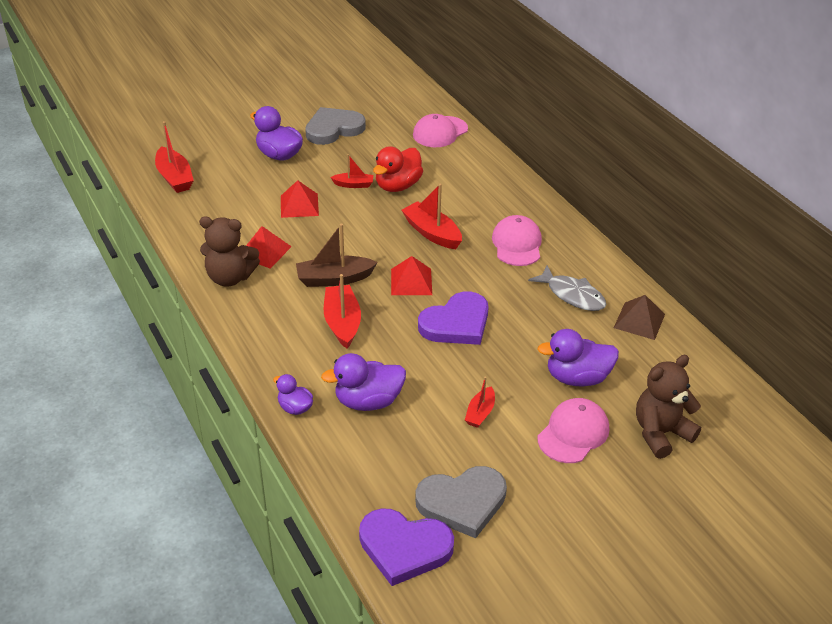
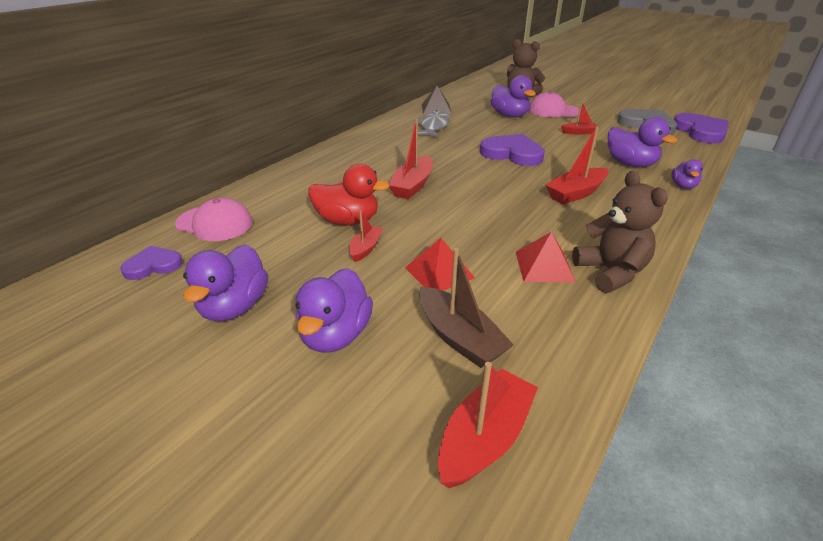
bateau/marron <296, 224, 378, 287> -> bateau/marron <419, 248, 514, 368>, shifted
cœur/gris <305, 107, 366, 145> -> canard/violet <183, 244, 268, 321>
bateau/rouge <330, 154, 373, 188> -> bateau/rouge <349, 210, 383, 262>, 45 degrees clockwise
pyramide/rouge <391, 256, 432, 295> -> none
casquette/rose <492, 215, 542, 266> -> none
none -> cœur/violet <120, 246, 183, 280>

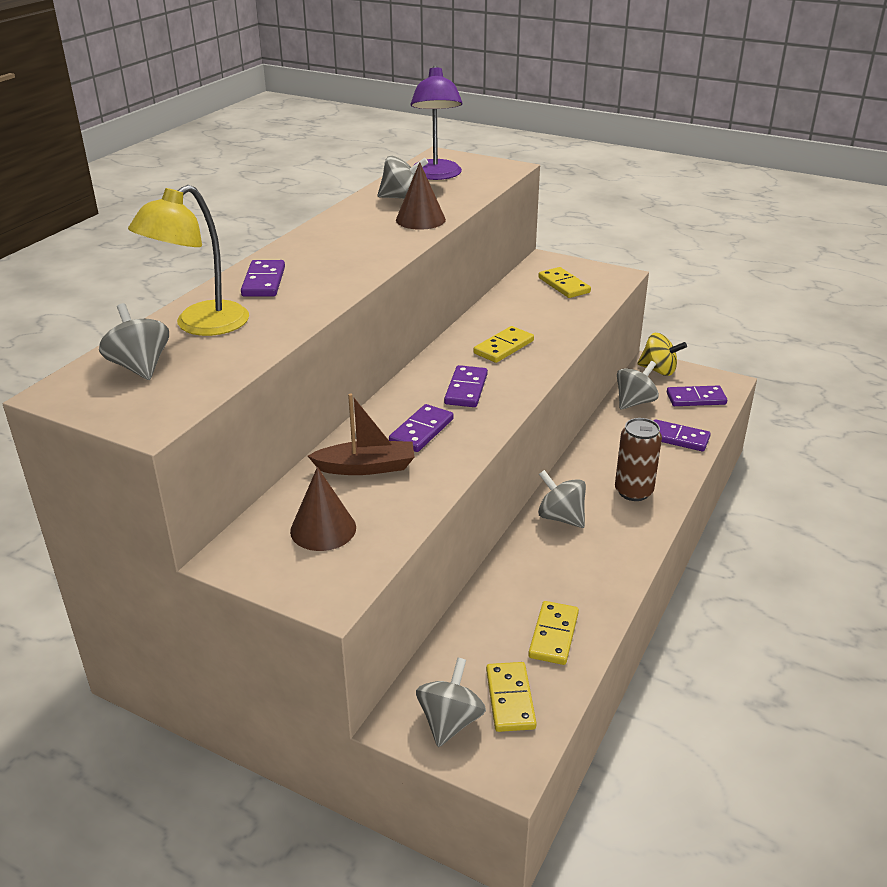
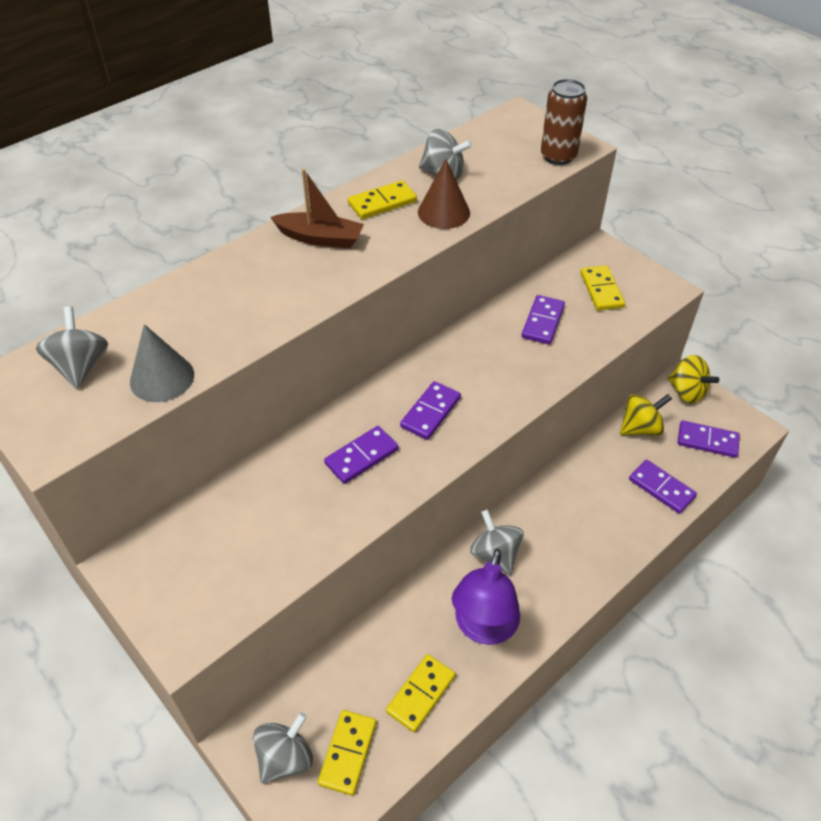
lampe/jaune <128, 185, 249, 336> -> none
domino/violet <241, 260, 285, 297> -> domino/violet <521, 295, 565, 344>, shifted
cône/marron <290, 467, 356, 551> -> none
bateau/marron <308, 393, 415, 475> -> bateau/marron <270, 169, 364, 248>, shifted
lampe/violet <411, 65, 463, 180> -> lampe/violet <452, 549, 520, 645>, shifted
domino/jaune <473, 326, 534, 363> -> domino/jaune <348, 180, 417, 219>, shifted
canette/marron <615, 418, 662, 501> -> canette/marron <541, 79, 587, 165>, shifted
toupie/gris <617, 361, 659, 410> -> toupie/jaune <620, 394, 672, 436>
none -> cône/gris <130, 324, 194, 402>

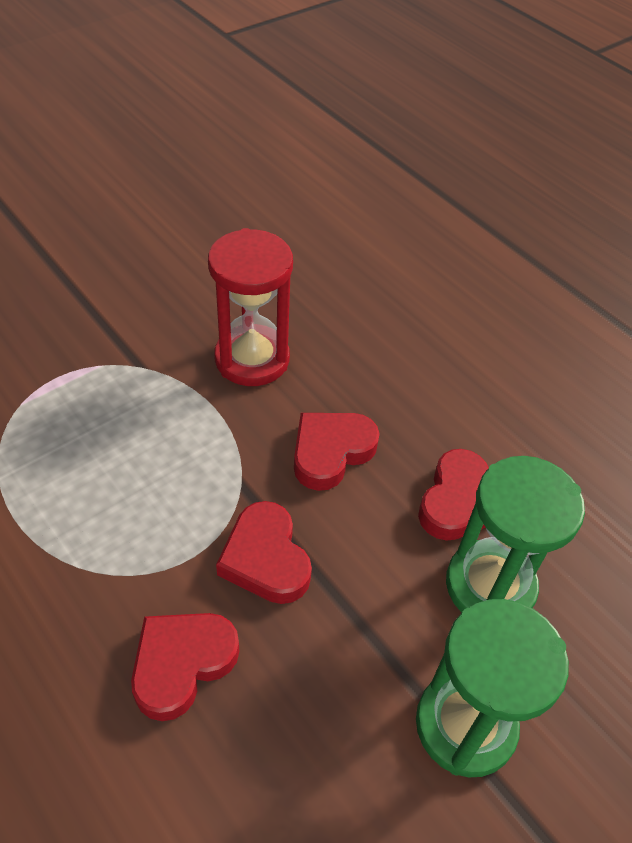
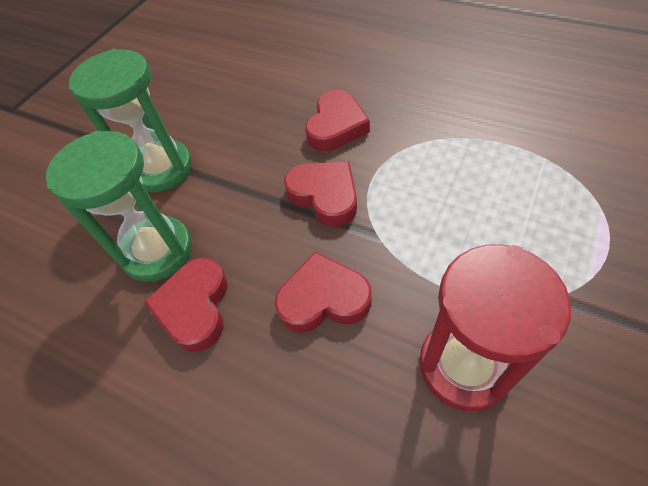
cœur/rouge <294, 413, 380, 491> -> cœur/rouge <275, 252, 372, 332>, 120 degrees counterclockwise

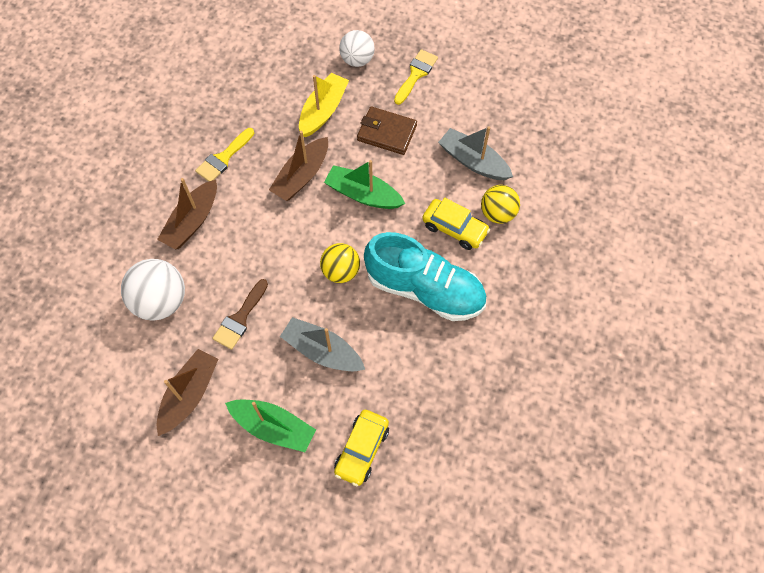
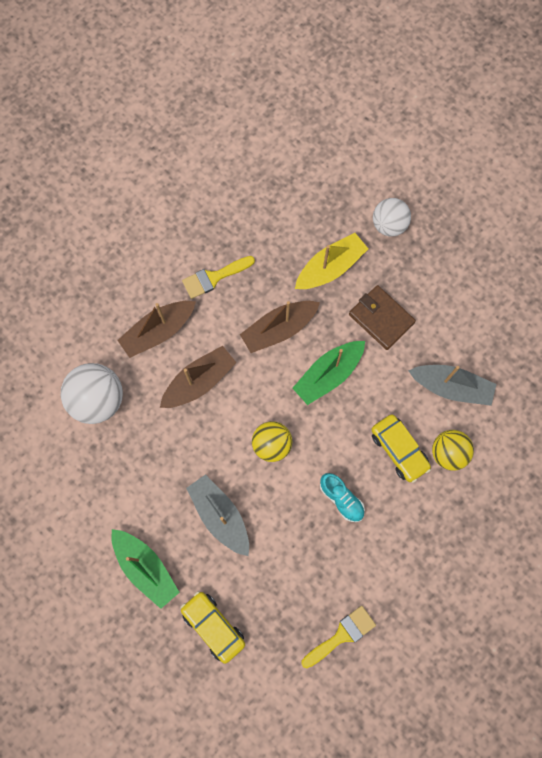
bateau/marron <156, 349, 218, 436> -> bateau/marron <160, 346, 237, 408>, shifted
pinceau/marron <212, 279, 268, 350> -> none
bateau/vert <324, 160, 405, 209> -> bateau/vert <292, 341, 365, 405>, 90 degrees counterclockwise
voiture/jaune <334, 410, 389, 486> -> voiture/jaune <180, 591, 245, 664>, 90 degrees clockwise
chaussure/turquoise <364, 232, 486, 321> -> chaussure/turquoise <320, 473, 365, 522>, x0.44
pinceau/jaune <394, 49, 438, 105> -> pinceau/jaune <301, 606, 376, 668>, shifted
bateau/gris <438, 126, 513, 180> -> bateau/gris <408, 365, 496, 406>, 135 degrees clockwise

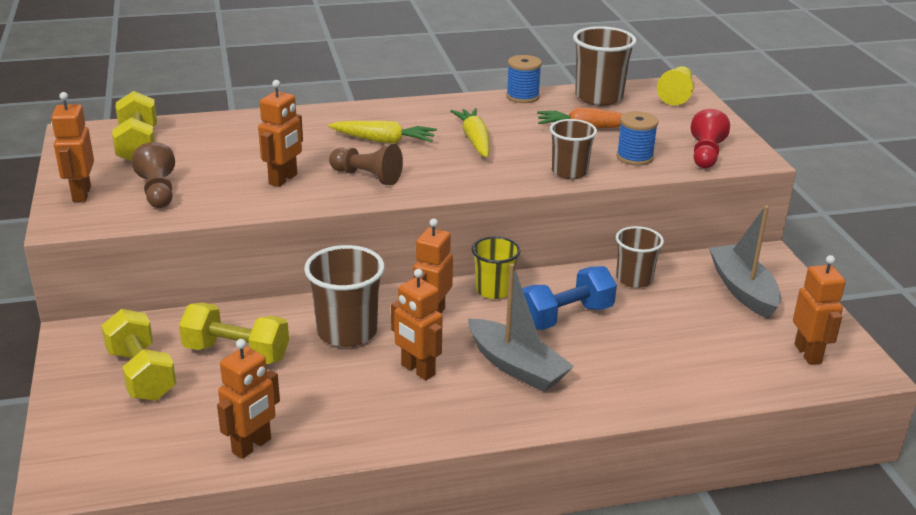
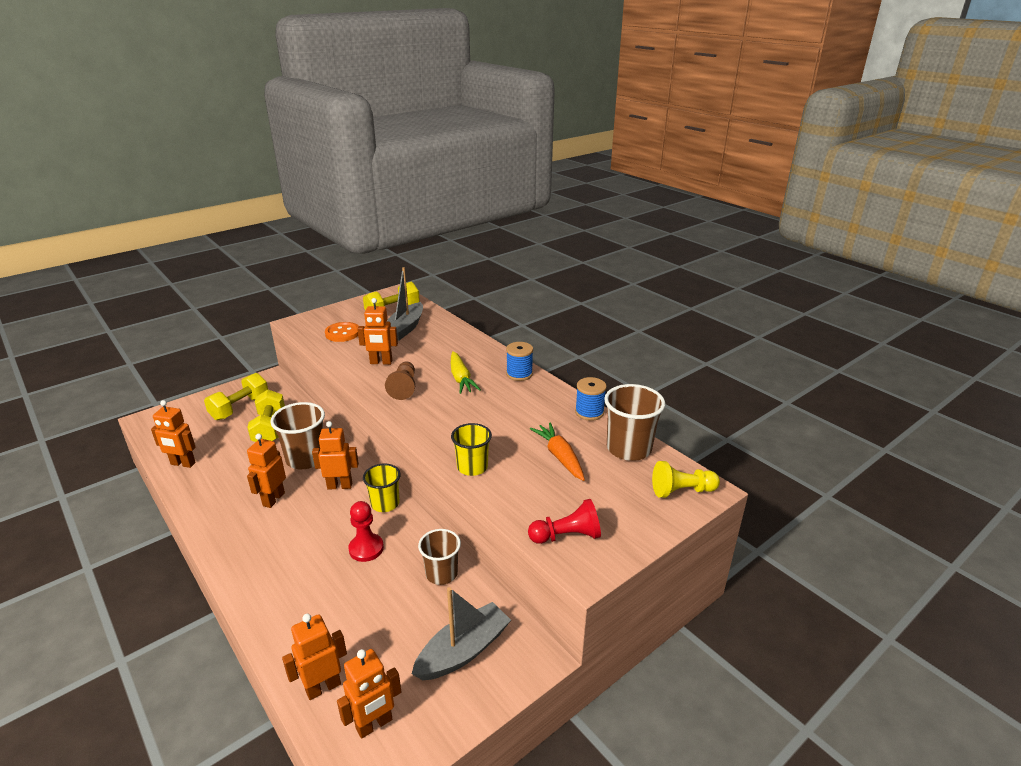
robot/orange <51, 92, 94, 202> -> robot/orange <282, 614, 347, 700>, shifted
pion/marron <132, 142, 175, 208> -> bouton/orange <325, 322, 358, 342>
carotte/jaune <450, 108, 490, 158> -> none
bateau/gris <468, 263, 574, 392> -> bateau/gris <387, 267, 423, 341>, shifted
haltère/bleu <522, 266, 617, 330> -> pion/rouge <348, 501, 384, 562>
gobelet/marron <550, 119, 597, 179> -> gobelet/jaune <451, 423, 492, 476>
bobine/bleu <616, 111, 658, 166> -> bobine/bleu <506, 342, 533, 381>, shifted

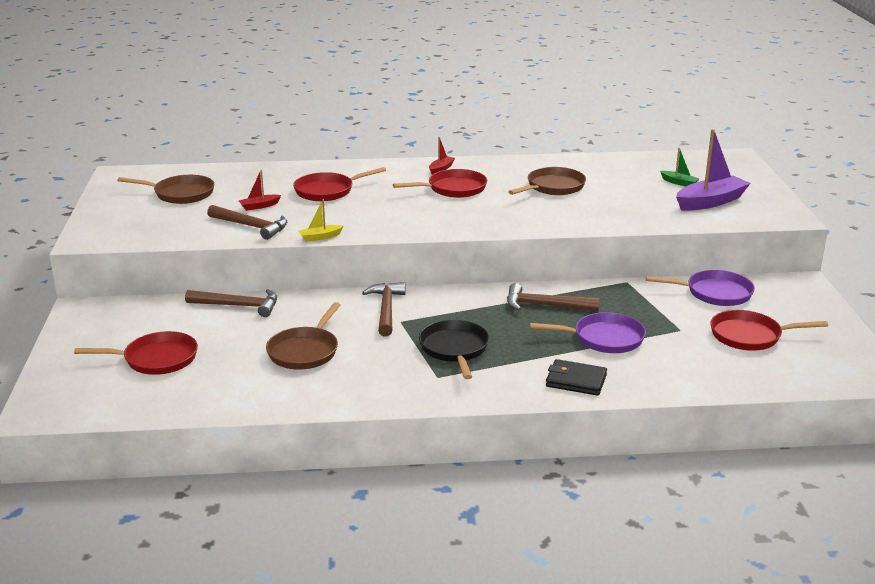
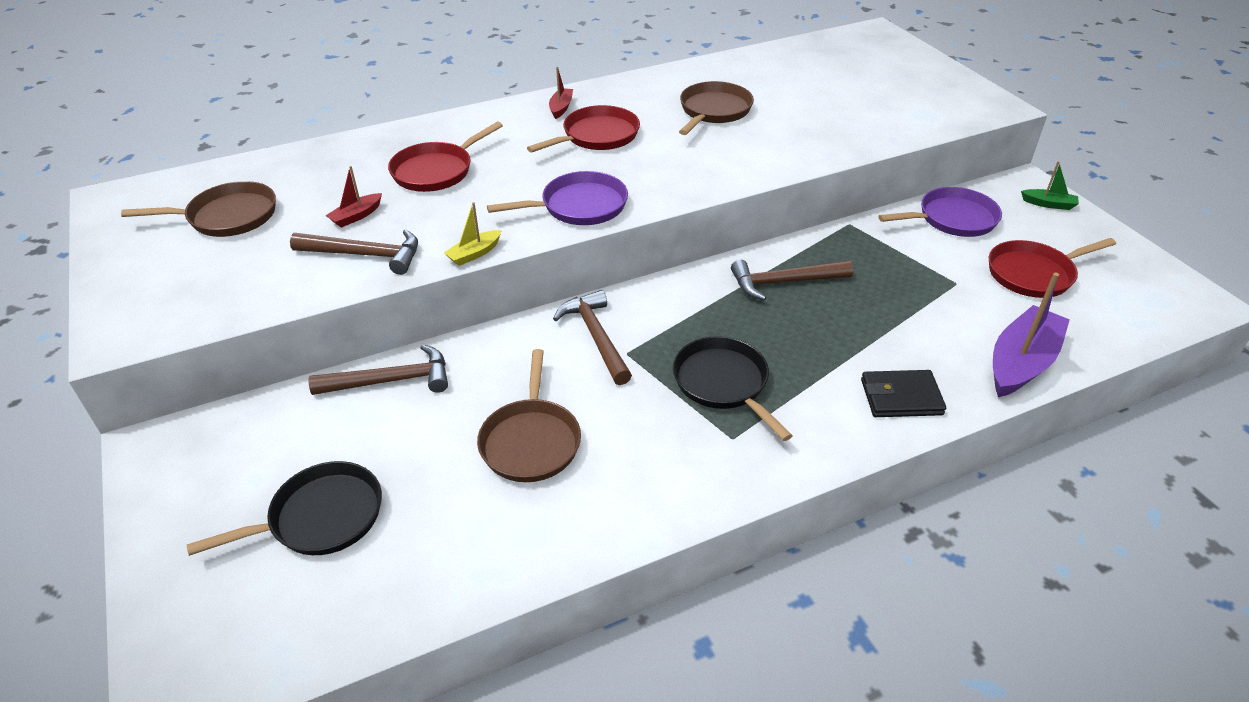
poêle/rouge <74, 331, 198, 375> -> poêle/noir <187, 461, 382, 556>
poêle/violet <530, 312, 646, 353> -> poêle/violet <487, 171, 628, 225>, shifted
bateau/vert <660, 148, 699, 186> -> bateau/vert <1021, 161, 1079, 210>, shifted
bateau/violet <676, 129, 751, 211> -> bateau/violet <993, 273, 1070, 397>, shifted

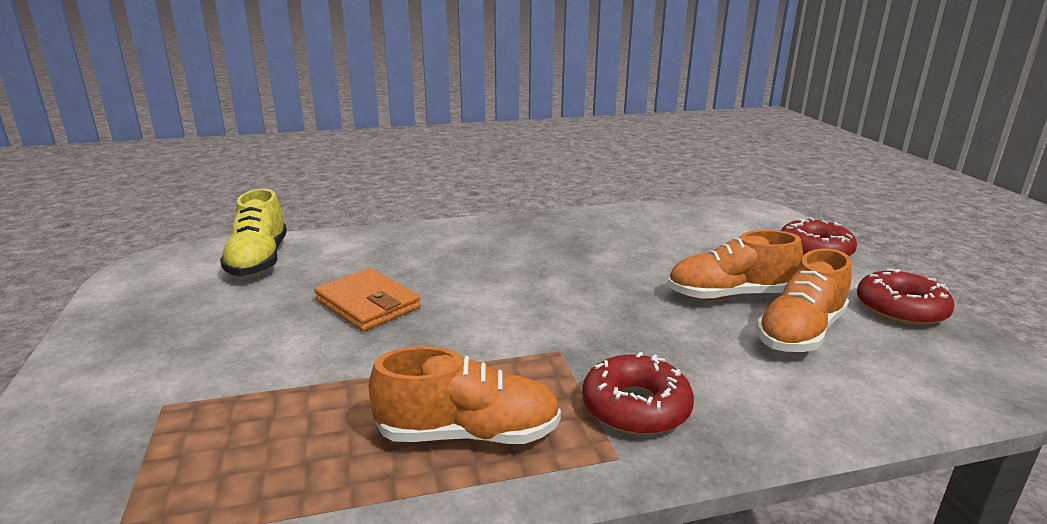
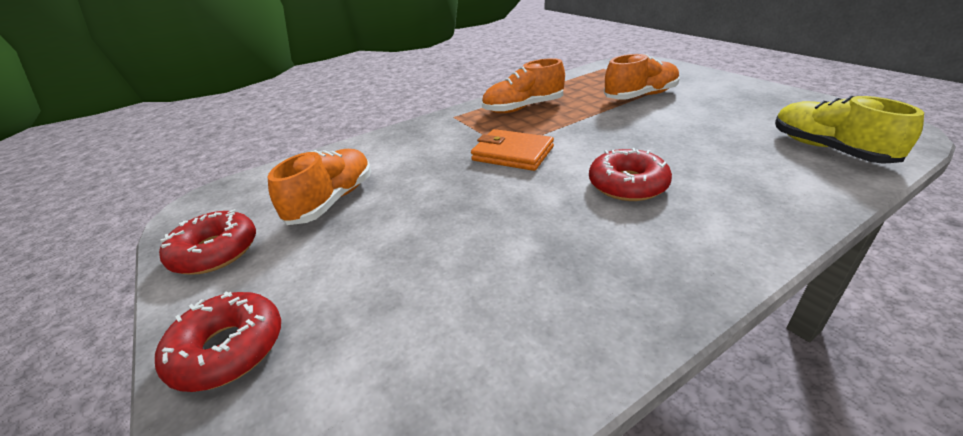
portefeuille/orange <314, 268, 421, 332> -> portefeuille/orange <471, 129, 554, 171>, shifted
beignet/rouge <582, 352, 694, 435> -> beignet/rouge <589, 148, 672, 201>, shifted
chaussure/orange <668, 230, 803, 300> -> chaussure/orange <604, 54, 680, 99>, shifted

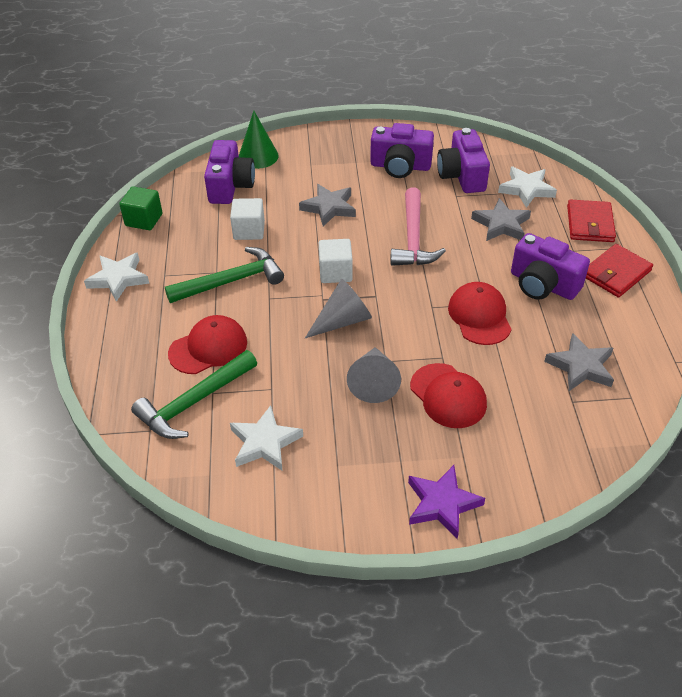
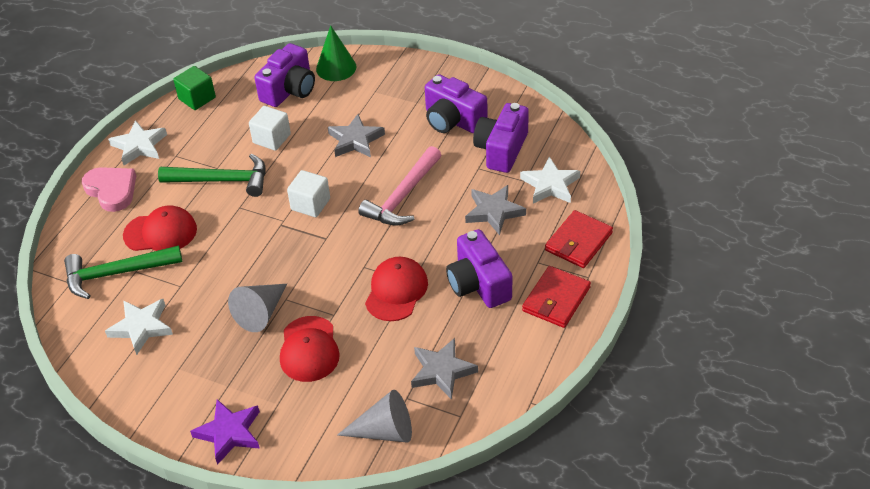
cône/gris <305, 279, 372, 338> -> cône/gris <337, 390, 412, 443>, shifted
portefeuille/rouge <586, 244, 653, 298> -> portefeuille/rouge <522, 266, 591, 328>, 45 degrees counterclockwise
none -> cœur/rose <82, 167, 136, 212>

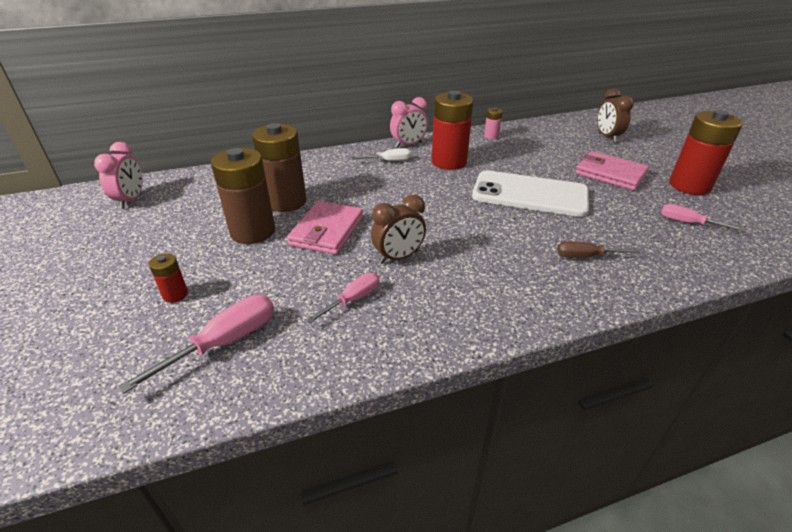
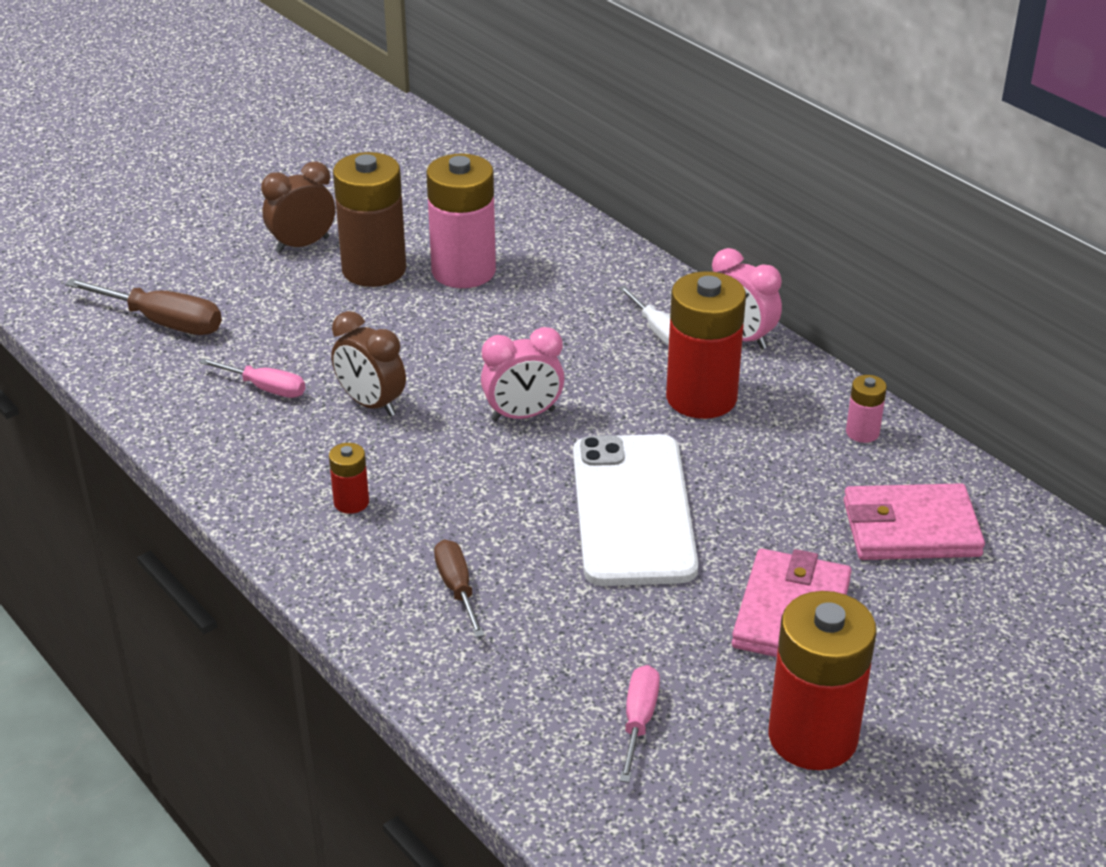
réveil/rose <94, 142, 143, 209> -> réveil/rose <481, 327, 564, 422>, shifted
tournevis/rose <118, 295, 274, 394> -> tournevis/marron <65, 278, 222, 335>
pile/rouge <149, 253, 188, 303> -> pile/rouge <329, 443, 369, 514>, shifted
pile/marron <252, 123, 307, 212> -> pile/rose <426, 154, 496, 288>
portefeuille/rose <287, 201, 363, 255> -> portefeuille/rose <844, 483, 985, 560>, shifted
réveil/marron <598, 89, 634, 143> -> réveil/marron <261, 161, 335, 253>, shifted

